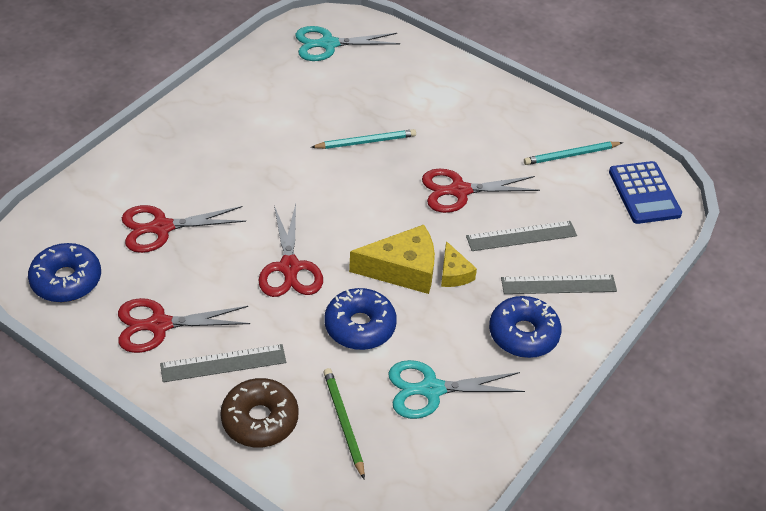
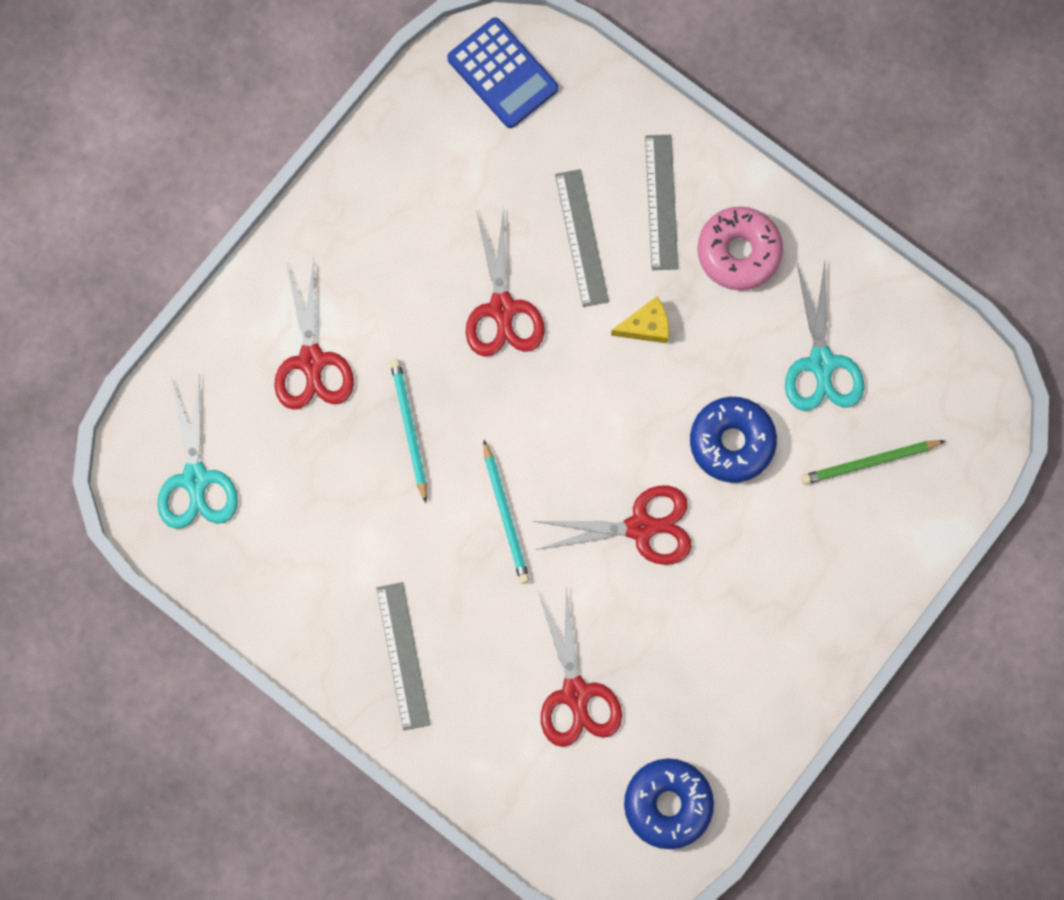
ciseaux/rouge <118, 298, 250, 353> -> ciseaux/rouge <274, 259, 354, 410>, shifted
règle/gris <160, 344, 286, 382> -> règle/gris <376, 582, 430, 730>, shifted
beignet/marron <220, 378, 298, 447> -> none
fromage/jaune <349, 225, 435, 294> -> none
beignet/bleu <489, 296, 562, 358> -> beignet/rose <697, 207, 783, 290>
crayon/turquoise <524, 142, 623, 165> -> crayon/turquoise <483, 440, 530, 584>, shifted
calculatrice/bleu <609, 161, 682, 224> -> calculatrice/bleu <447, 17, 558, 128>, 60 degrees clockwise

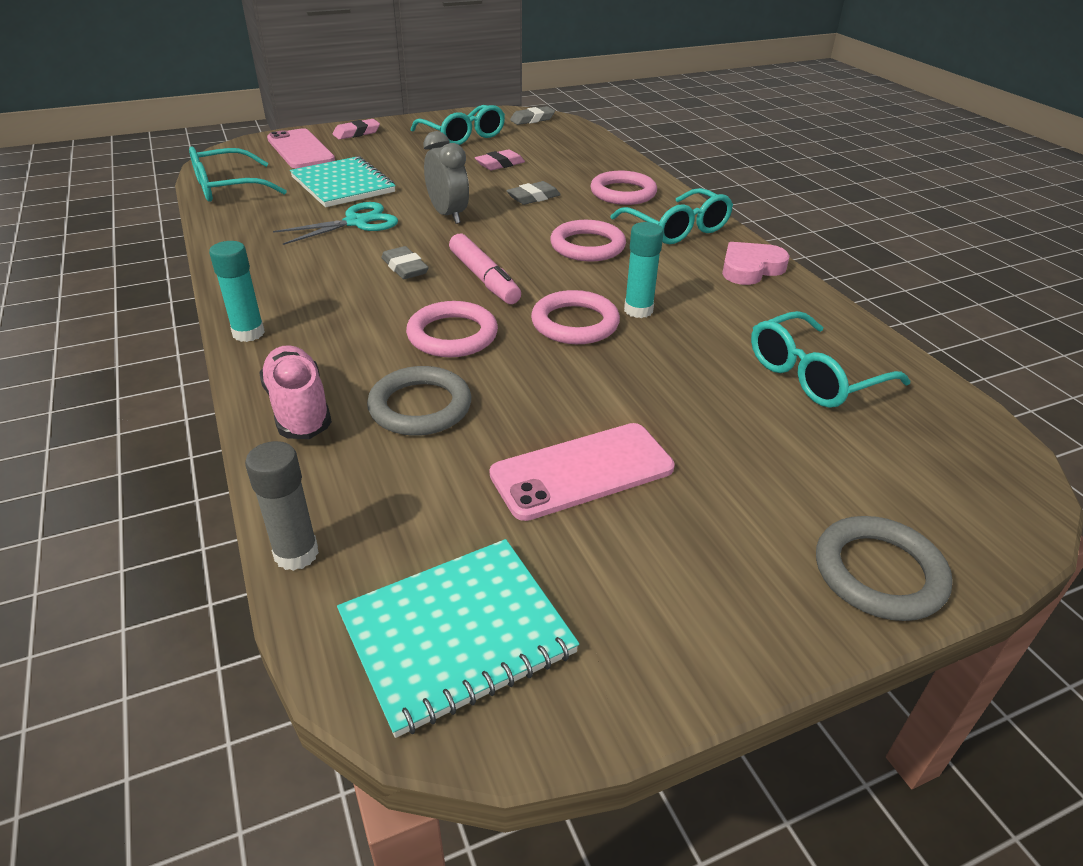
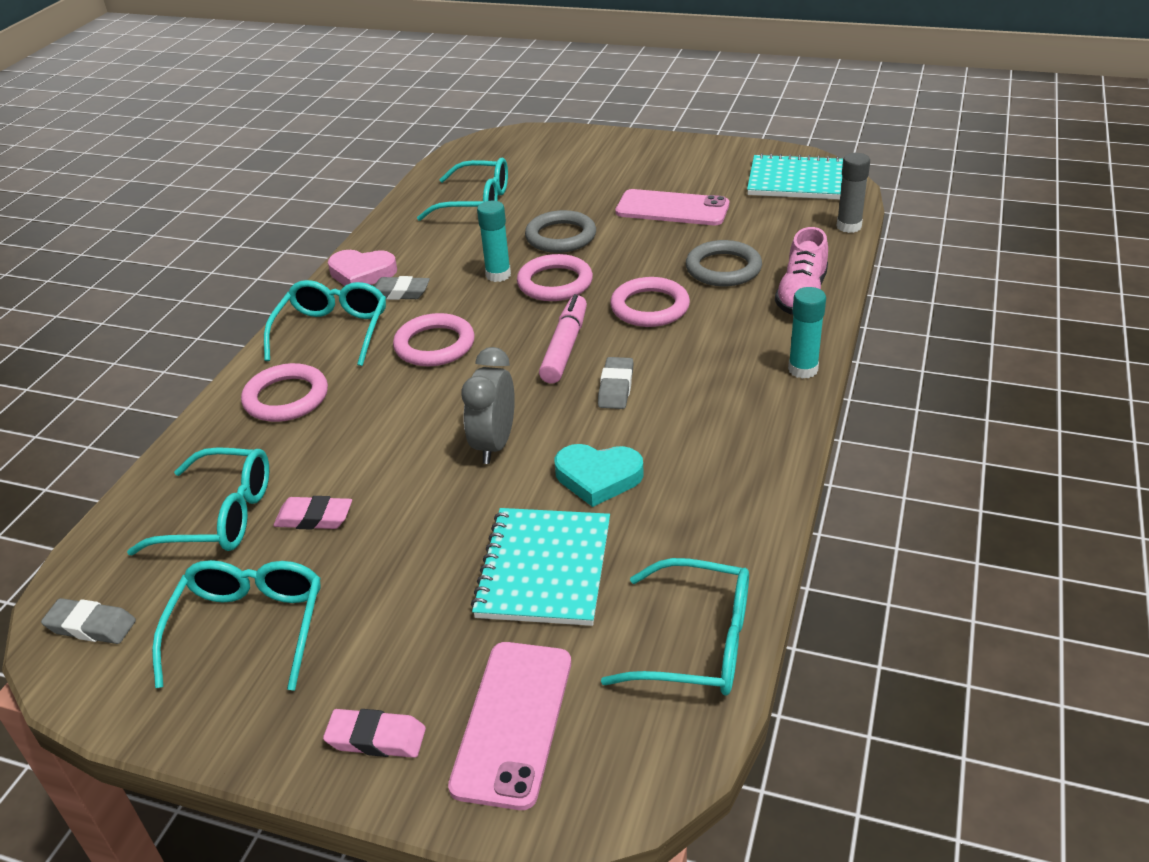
ciseaux/turquoise <273, 202, 398, 245> -> cœur/turquoise <554, 444, 644, 507>
gomme/gris <506, 181, 561, 205> -> gomme/gris <374, 276, 430, 300>, shifted
anneau/gris <816, 516, 953, 621> -> anneau/gris <525, 210, 596, 253>, shifted
none -> lunettes/turquoise <127, 447, 269, 555>

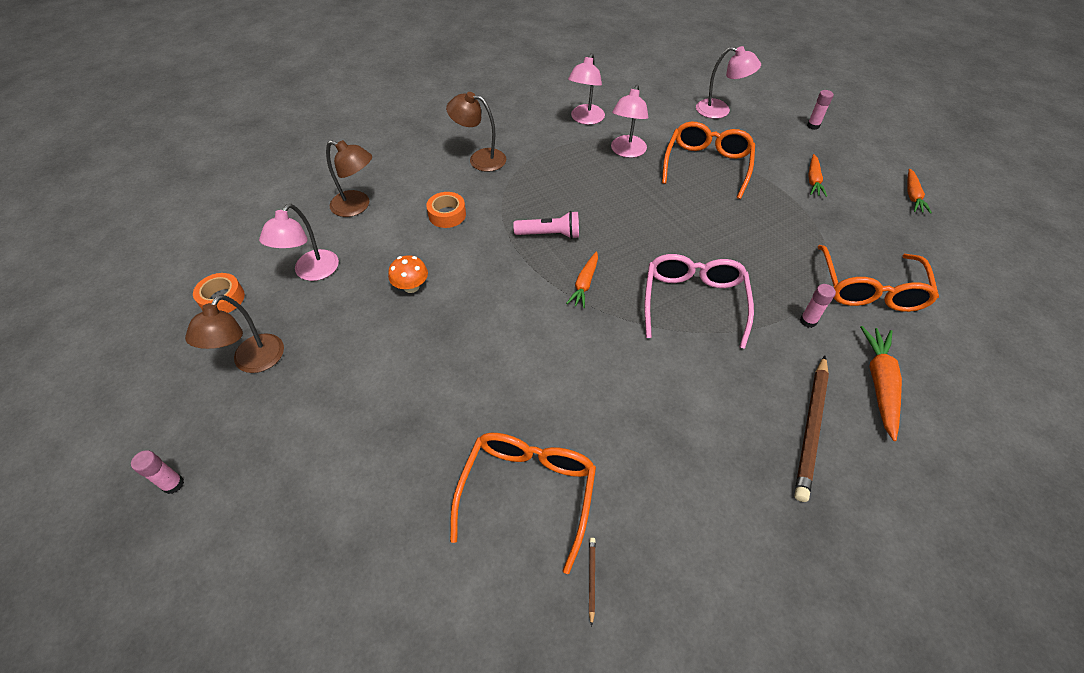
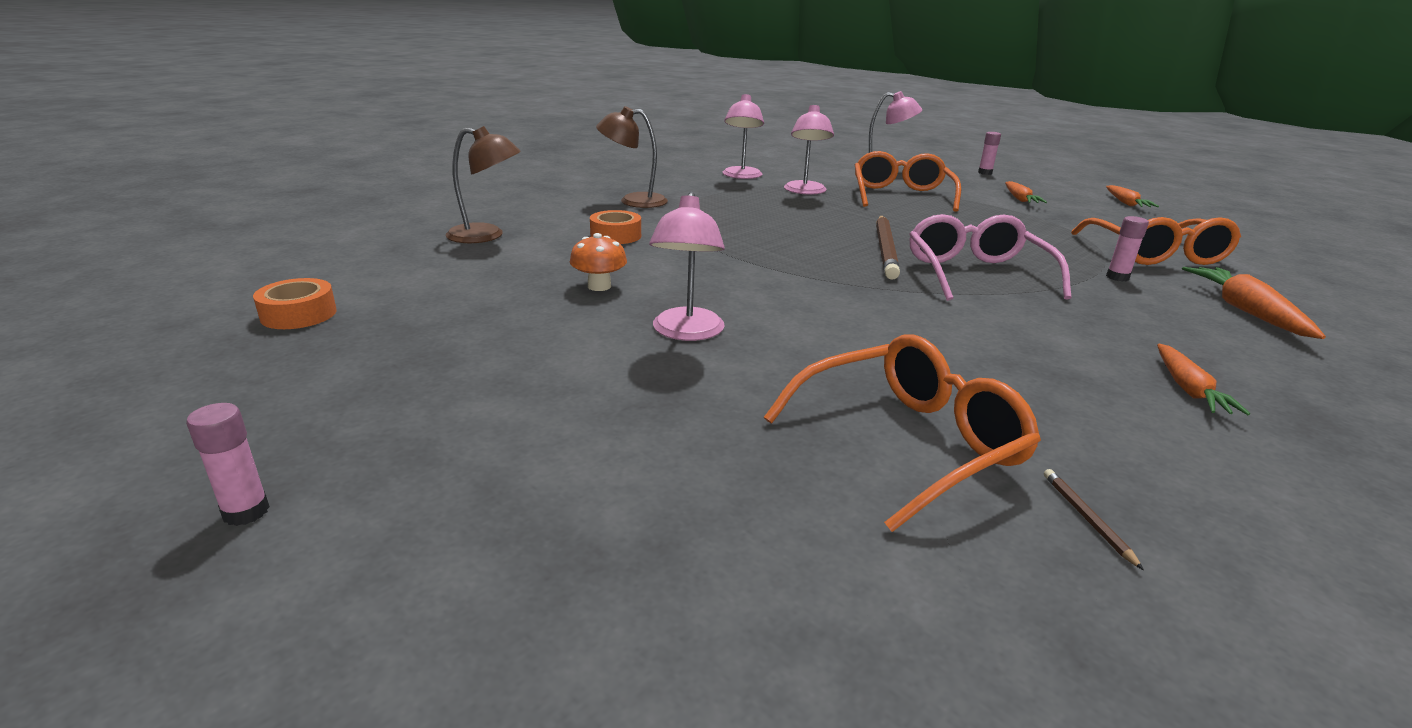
lampe/marron <185, 295, 284, 373> -> none
lampe/rose <259, 204, 339, 281> -> lampe/rose <649, 192, 725, 341>, shifted
lunettes/orange <450, 433, 596, 574> -> lunettes/orange <764, 335, 1041, 532>, 60 degrees clockwise
lampe de poche/rose <513, 211, 579, 239> -> none
carotte/orange <566, 251, 598, 308> -> carotte/orange <1157, 344, 1250, 415>, shifted
crayon/marron <794, 355, 829, 502> -> crayon/marron <876, 216, 900, 280>, shifted

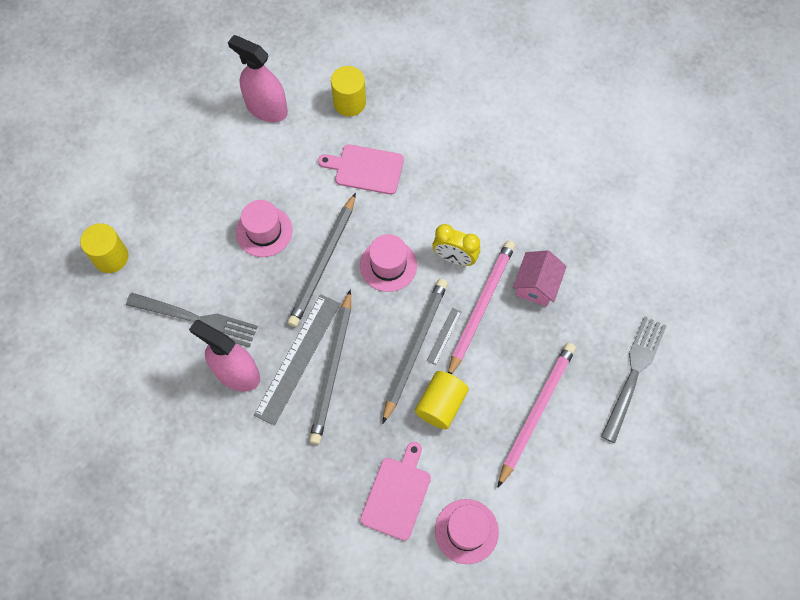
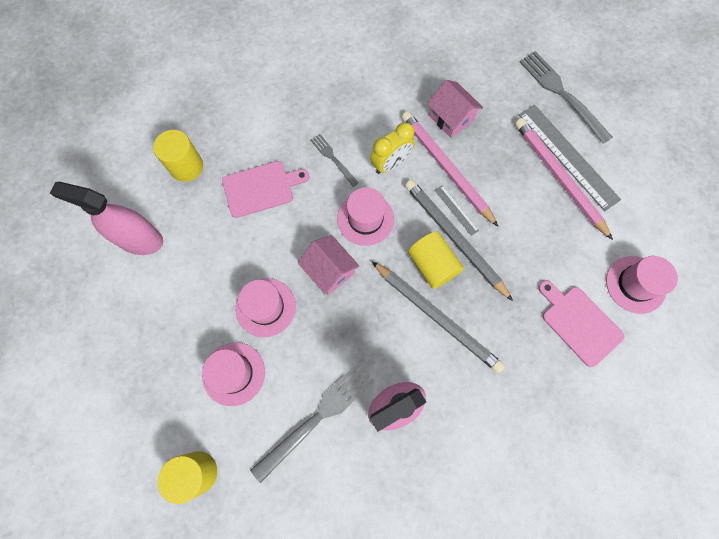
vaporisateur/rose <228, 35, 288, 122> -> vaporisateur/rose <50, 182, 163, 255>, 45 degrees clockwise
règle/gris <254, 294, 340, 426> -> règle/gris <519, 105, 621, 211>, shifted
crayon/gris <287, 192, 356, 327> -> maison/rose <298, 235, 359, 295>
planche à découper/rose <318, 144, 404, 195> -> planche à découper/rose <222, 161, 309, 218>, 150 degrees counterclockwise
cylindre/jaune <415, 371, 469, 429> -> cylindre/jaune <408, 231, 464, 289>, shifted
none -> chapeau/rose <202, 342, 265, 406>
none -> fourchette/gris <310, 134, 358, 187>

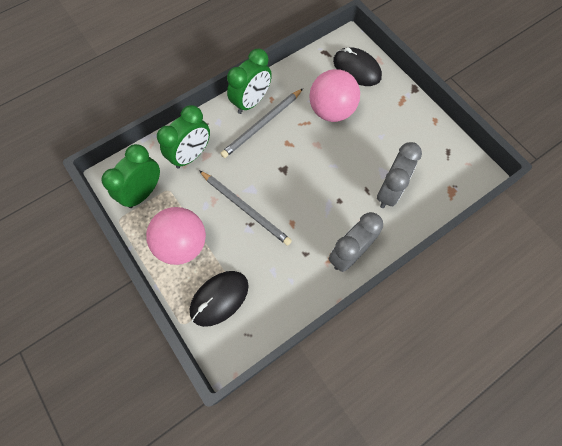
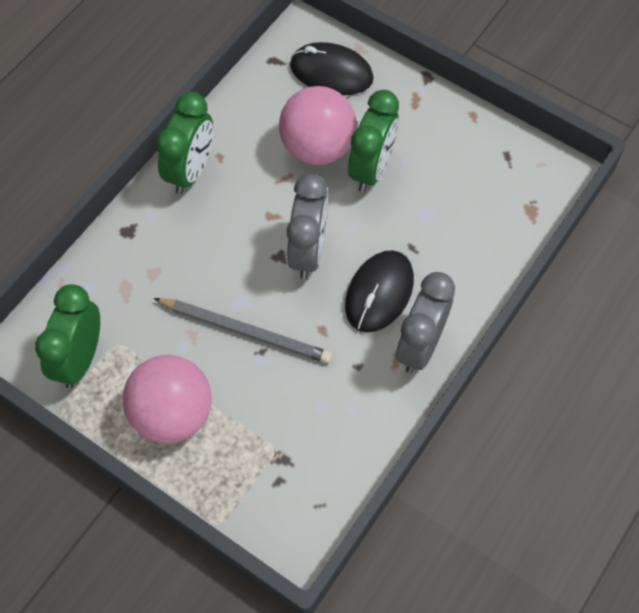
réveil/vert <157, 105, 210, 169> -> réveil/vert <348, 90, 399, 192>, shifted
souris/noir <190, 271, 249, 327> -> souris/noir <345, 250, 414, 333>, shifted
crayon/gris <220, 89, 303, 158> -> none
réveil/gris <377, 142, 422, 208> -> réveil/gris <287, 174, 328, 279>, shifted

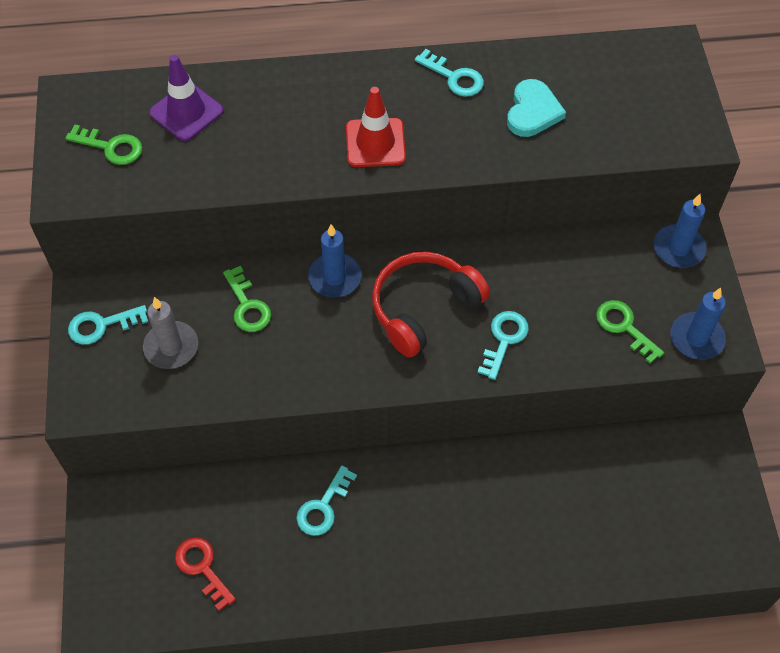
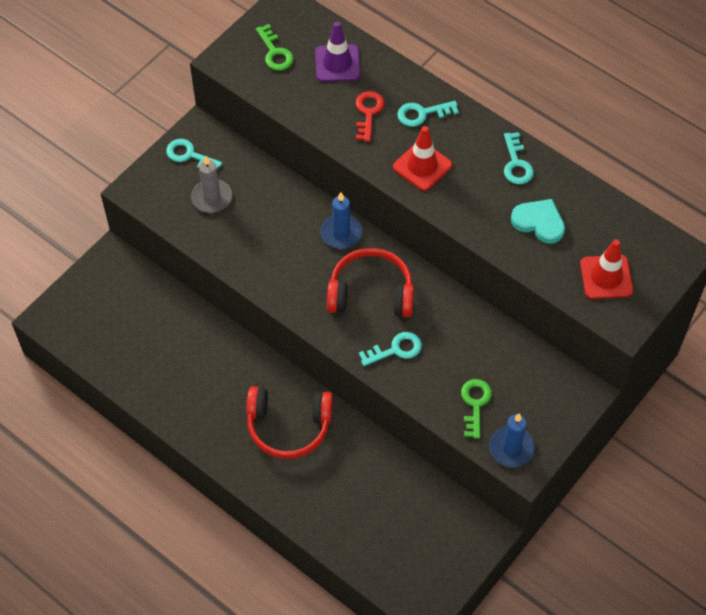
clé/rouge <175, 537, 236, 611> -> clé/rouge <356, 91, 385, 142>, shifted
clé/vert <223, 266, 271, 332> -> none
clé/turquoise <296, 465, 357, 536> -> clé/turquoise <397, 101, 459, 127>, shifted
cœur/turquoise <507, 79, 566, 137> -> cœur/turquoise <511, 199, 565, 244>, 120 degrees counterclockwise
bougie/bleu <654, 194, 706, 268> -> none
none -> casque audio/rouge <246, 386, 333, 459>
none -> cône de chantier/rouge <580, 239, 633, 299>

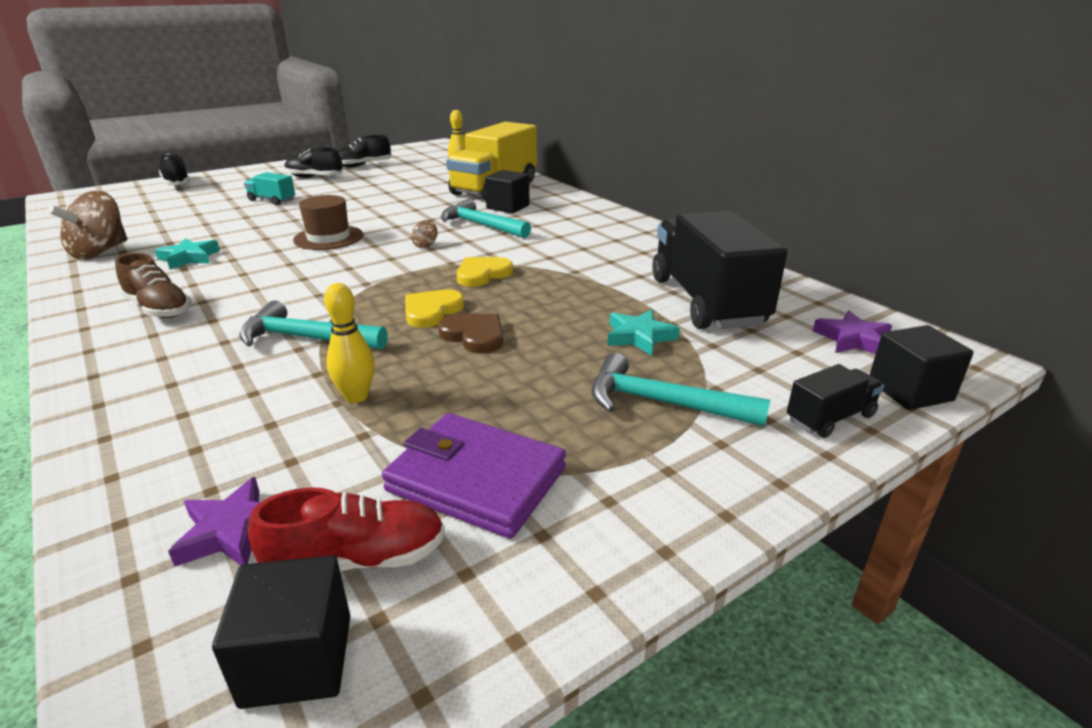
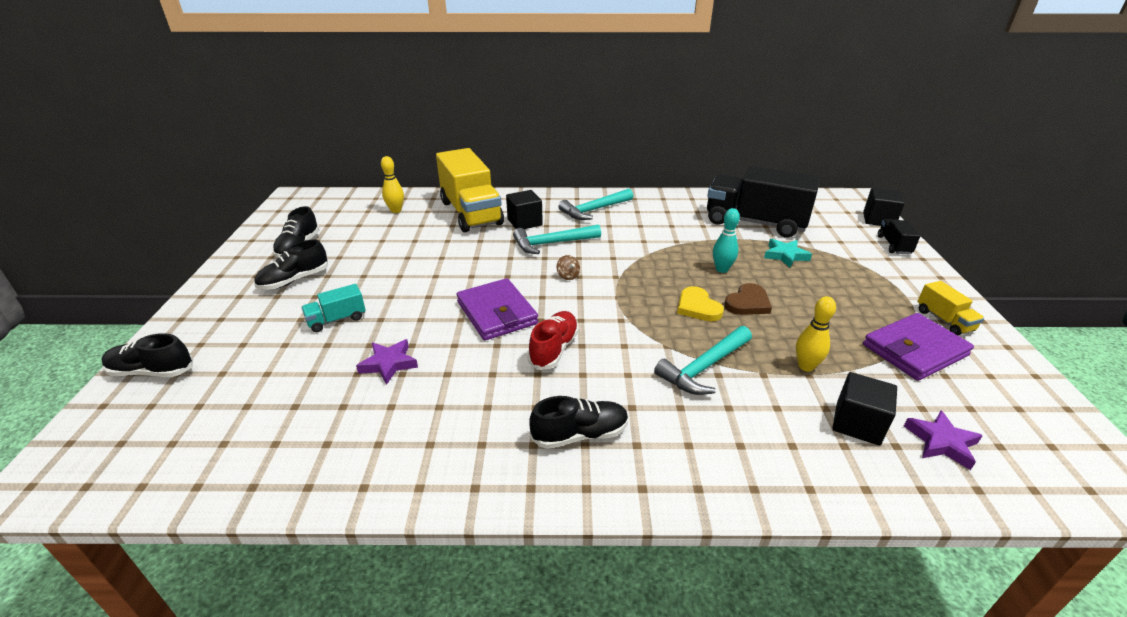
toupie/marron <48, 191, 127, 259> -> none
chaussure/marron <115, 253, 191, 318> -> chaussure/noir <530, 396, 629, 449>
étoile/turquoise <155, 238, 220, 270> -> none
cube/noir <212, 555, 350, 709> -> cube/noir <832, 372, 897, 446>, shifted
chaussure/rouge <248, 487, 445, 571> -> chaussure/rouge <528, 311, 579, 370>, shifted
chapeau/marron <293, 195, 363, 250> -> portefeuille/violet <457, 278, 538, 341>
cœur/marron <438, 314, 503, 354> -> cœur/marron <724, 283, 772, 315>, 150 degrees clockwise
cœur/jaune <457, 257, 513, 287> -> none
marteau/turquoise <592, 353, 770, 426> -> marteau/turquoise <558, 189, 633, 220>, shifted
étoile/violet <813, 311, 892, 354> -> étoile/violet <356, 339, 418, 385>, shifted
none -> quille/turquoise <713, 208, 740, 273>
none -> camion/jaune <917, 281, 984, 335>

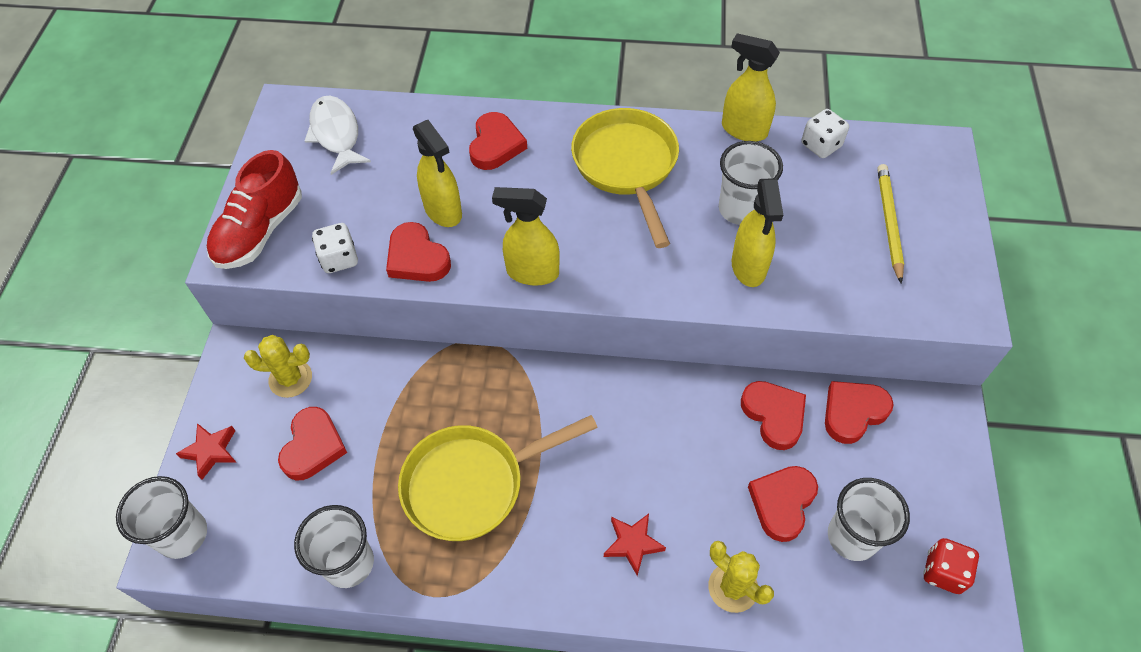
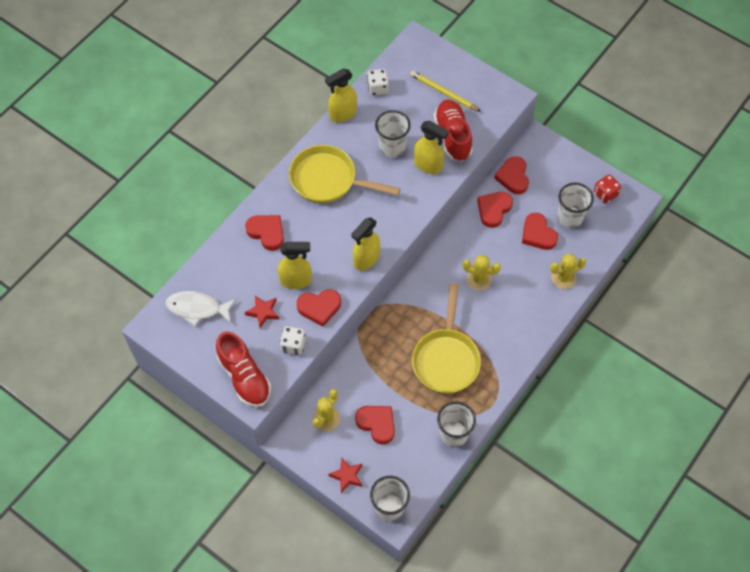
étoile/rouge <604, 514, 666, 576> -> étoile/rouge <245, 295, 279, 328>, shifted
cœur/rouge <741, 381, 806, 450> -> cœur/rouge <477, 192, 513, 228>, 60 degrees counterclockwise
none -> chaussure/rouge <434, 100, 473, 162>
none -> cactus/jaune <463, 255, 501, 290>

